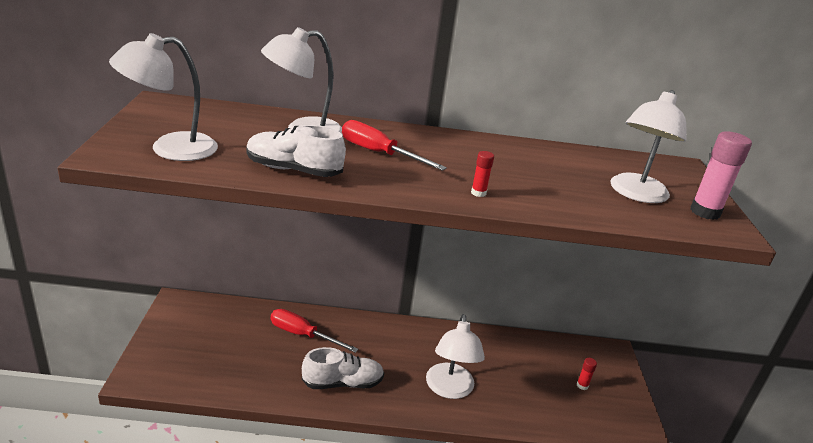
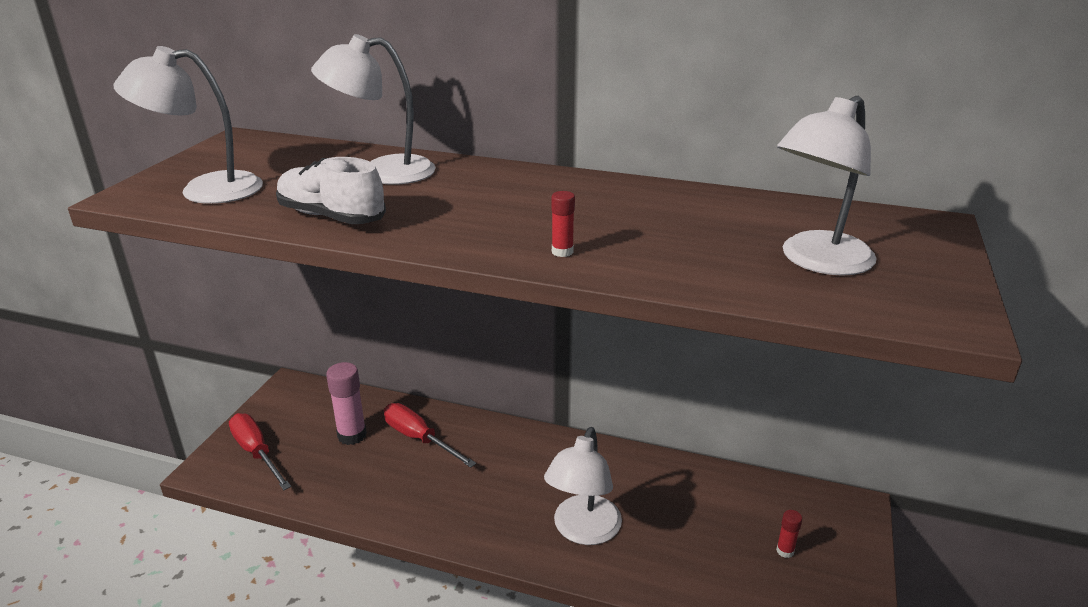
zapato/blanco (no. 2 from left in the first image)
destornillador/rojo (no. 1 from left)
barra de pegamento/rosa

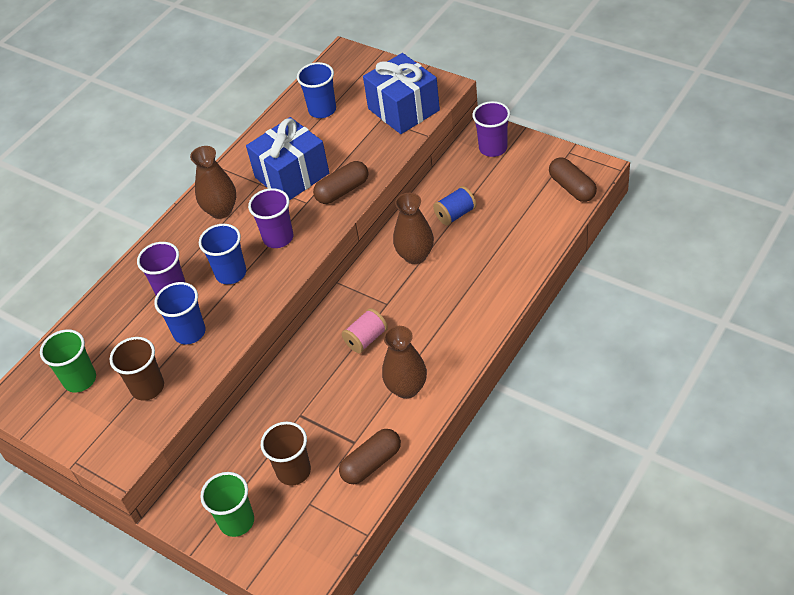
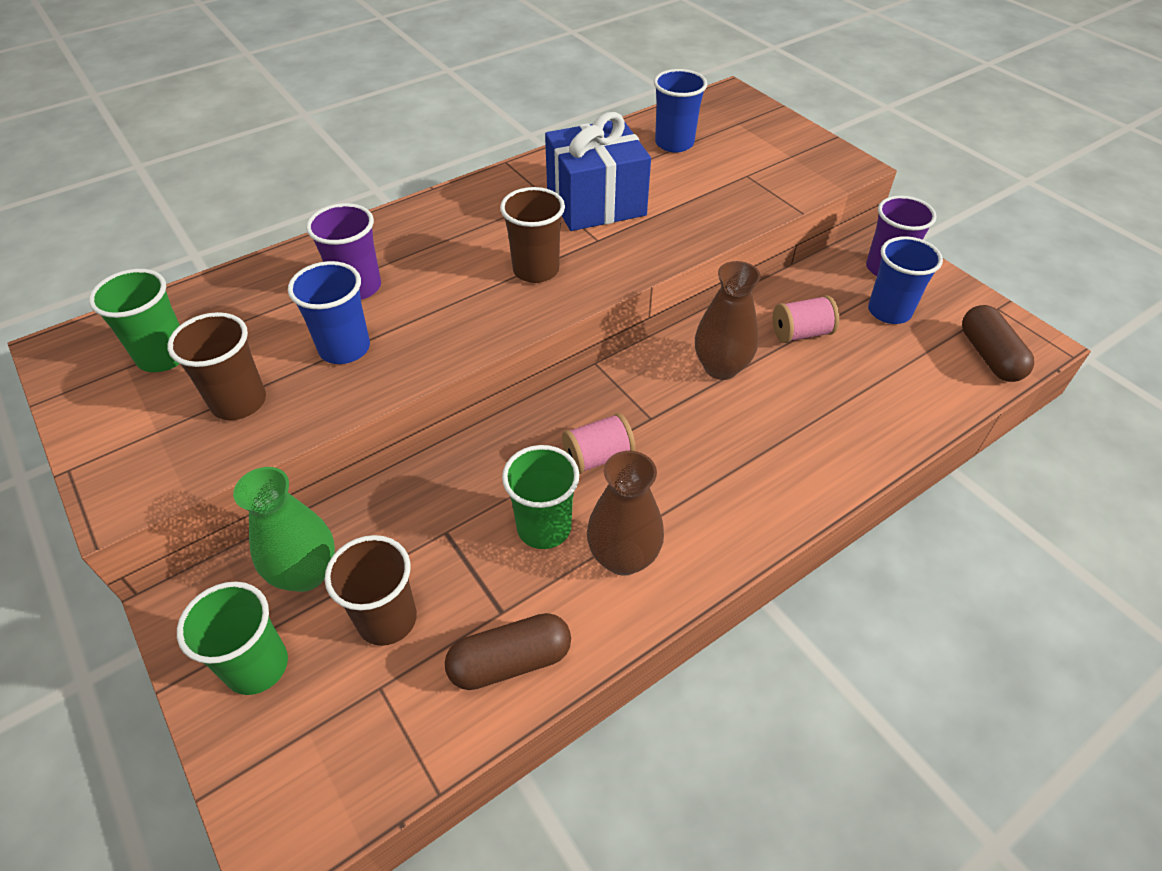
florero/marrón (no. 1 from left in the first image)
vaso/azul (no. 3 from left)
vaso/marrón (no. 3 from left)
cápsula/marrón (no. 1 from left in the first image)
regalo/azul (no. 2 from left in the first image)
carrete/rosa (no. 2 from left)
florero/verde
vaso/verde (no. 3 from left)

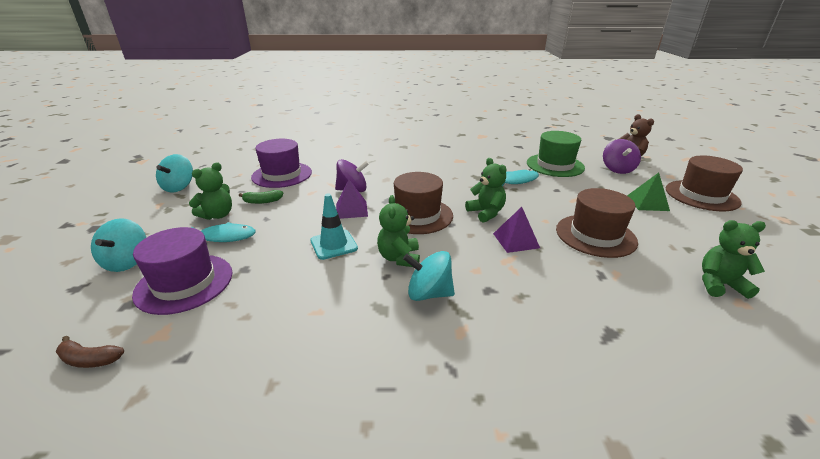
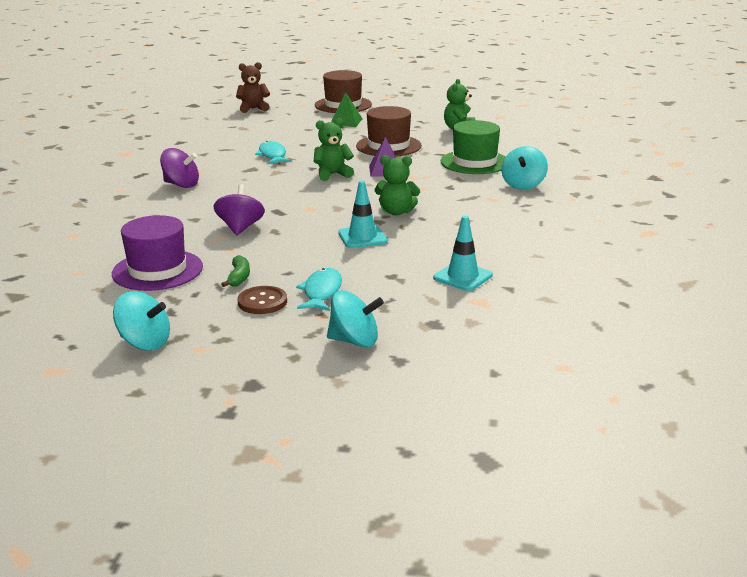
plátano/marrón
sombrero/morado (no. 1 from left in the first image)
botón/marrón
pirámide/morado (no. 1 from left in the first image)
sombrero/marrón (no. 1 from left in the first image)
peonza/turquesa (no. 3 from left)
sombrero/verde
peonza/morado (no. 1 from left)
cono de tráfico/turquesa (no. 2 from left)

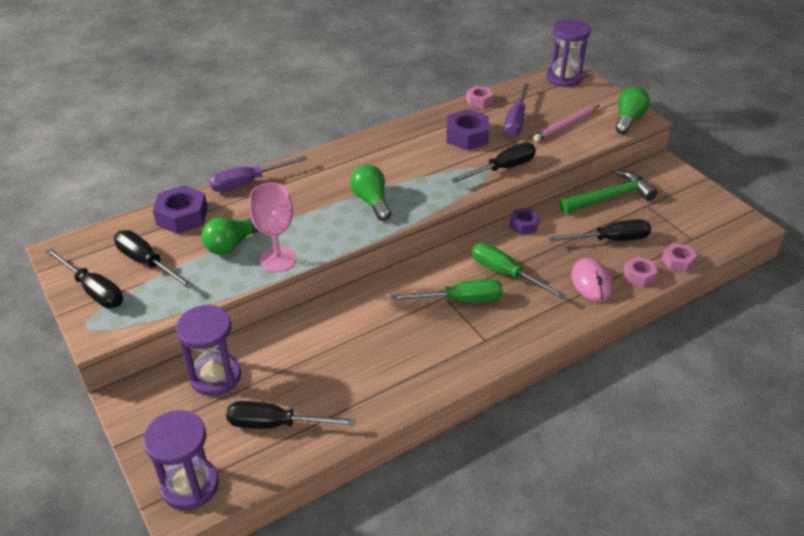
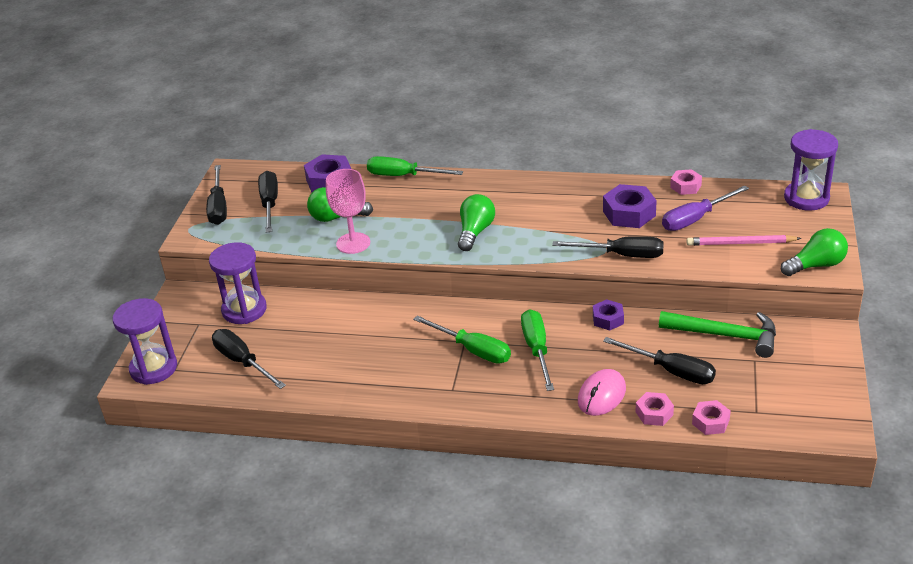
destornillador/verde (no. 1 from left)

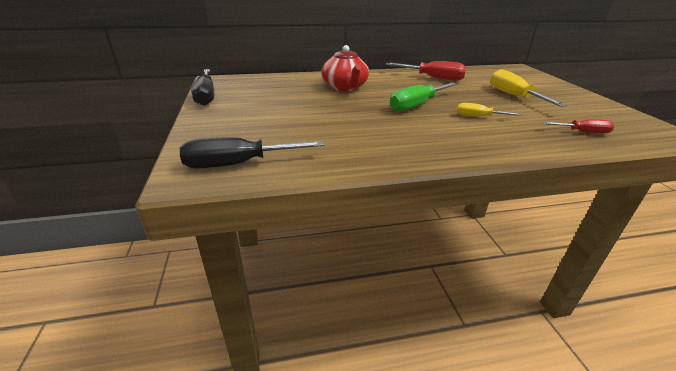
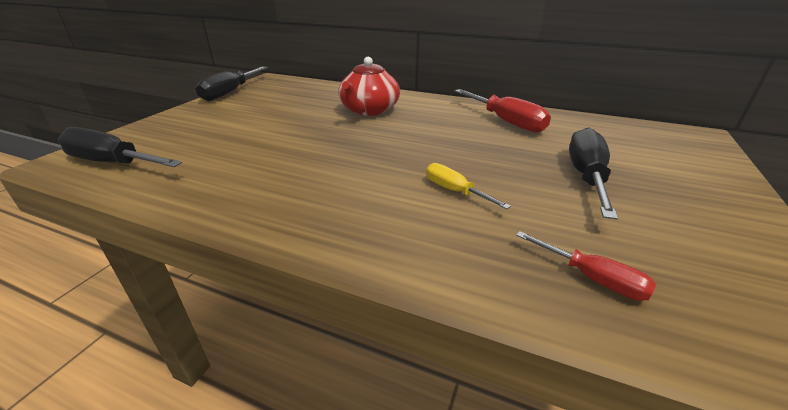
destornillador/verde
destornillador/negro (no. 3 from left)

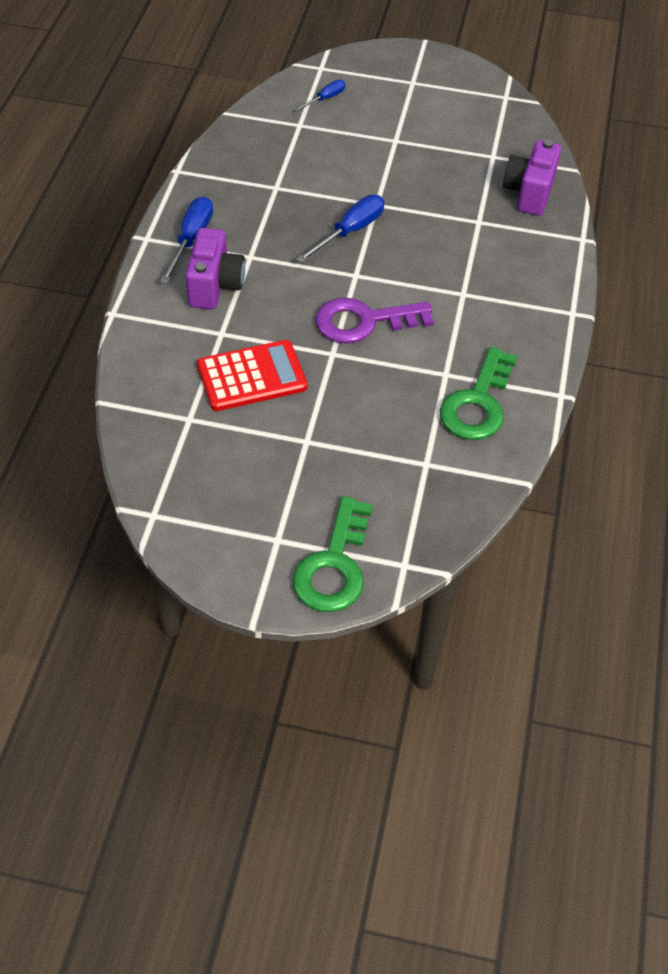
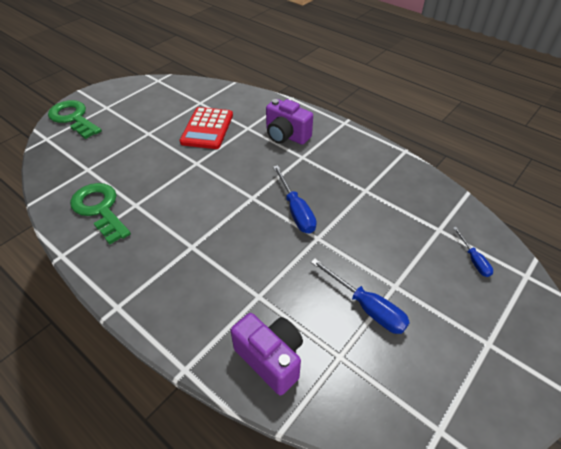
destornillador/azul (no. 2 from left)
llave/morado

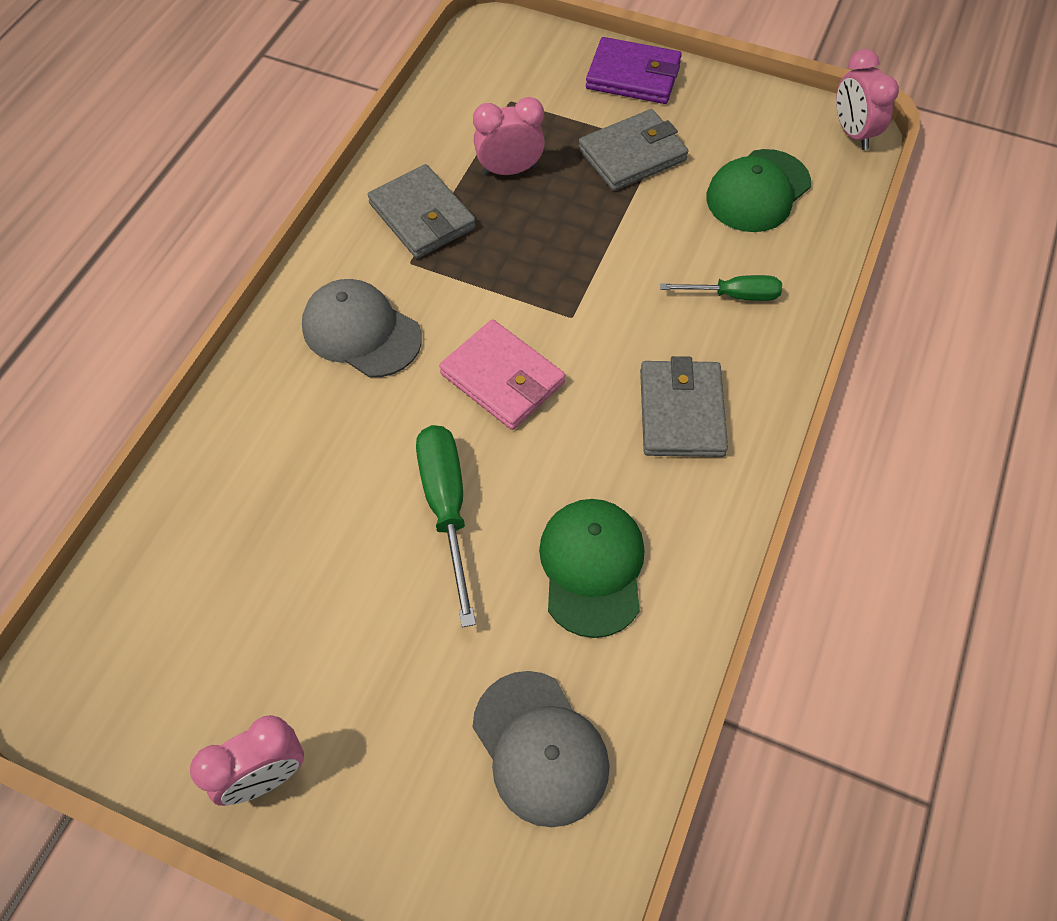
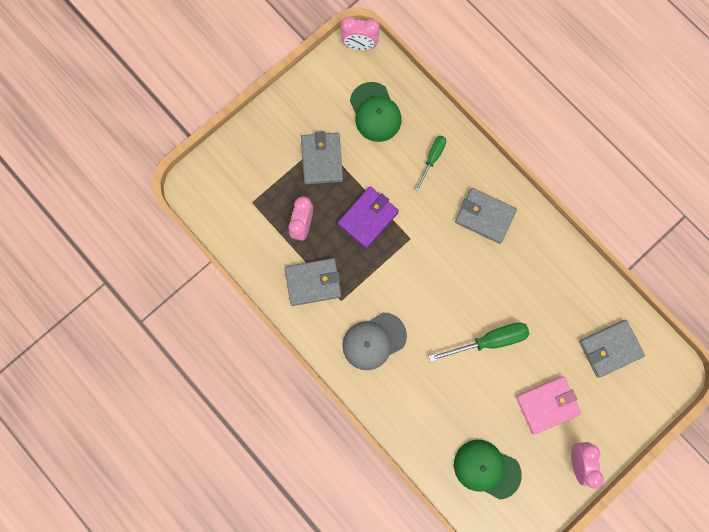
destornillador/verde (no. 2 from left)
cartera/rosa
cartera/gris (no. 4 from left)
gorra/verde (no. 2 from left)
cartera/morado

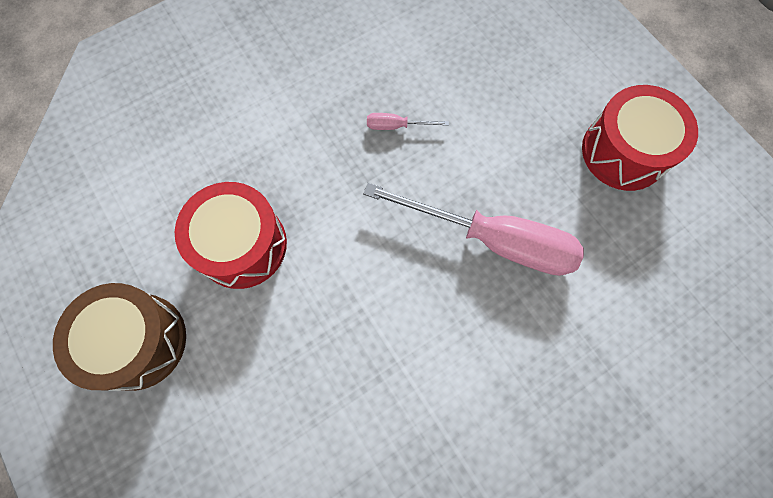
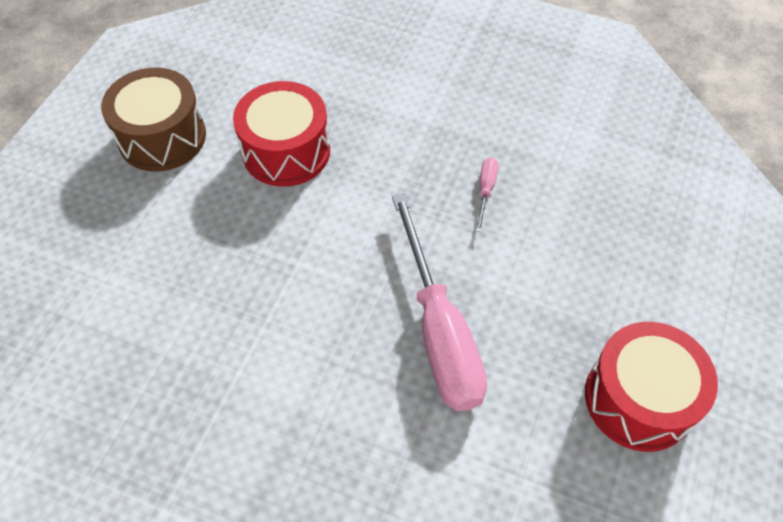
destornillador/rosa (no. 2 from left)

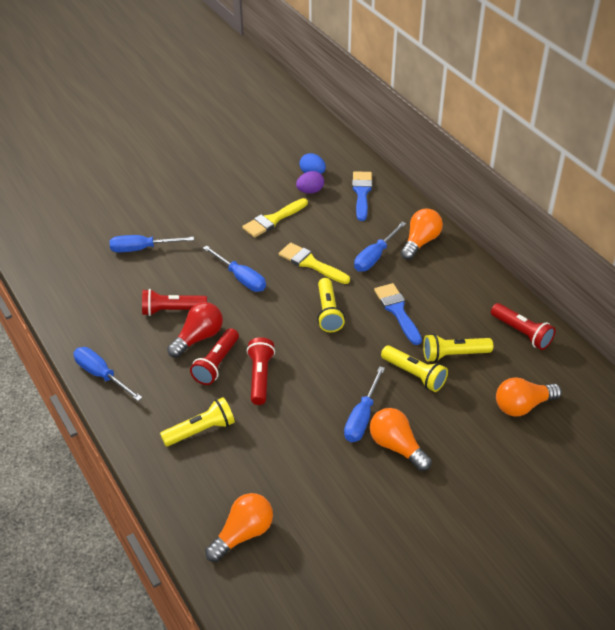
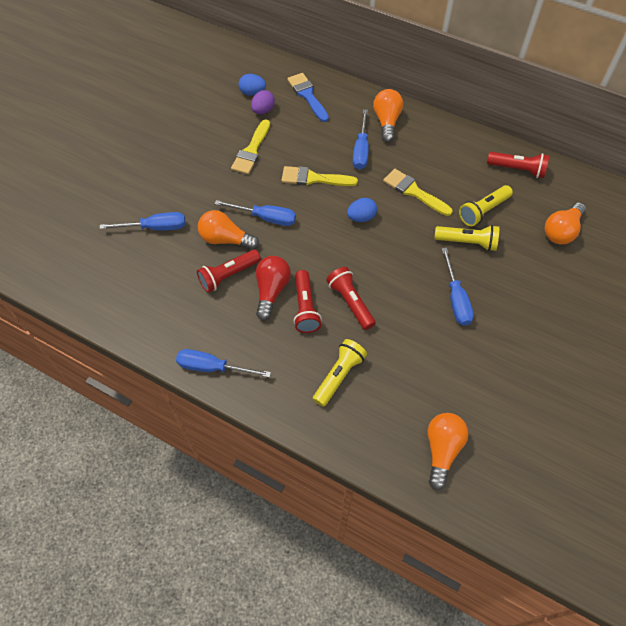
destornillador/azul (no. 1 from left)
huevo/azul (no. 2 from left)
bombilla/naranja (no. 1 from left)
pincel/amarillo (no. 3 from left)

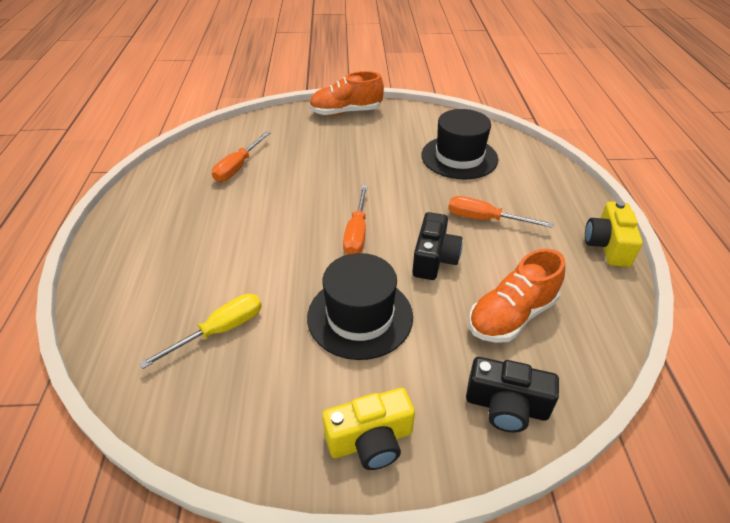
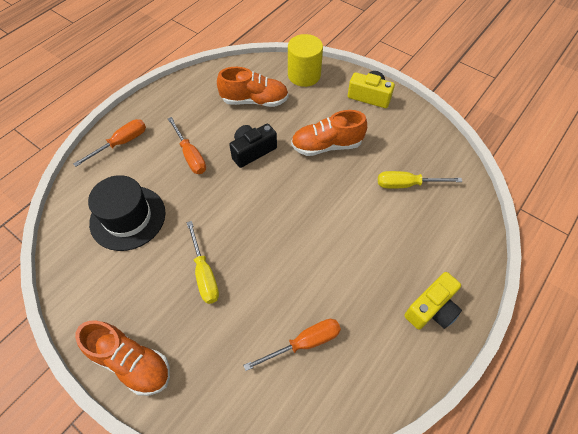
zapato/naranja (no. 3 from left)
destornillador/naranja (no. 1 from left)
cilindro/amarillo
cámara/amarillo (no. 2 from left)
destornillador/amarillo (no. 1 from left)

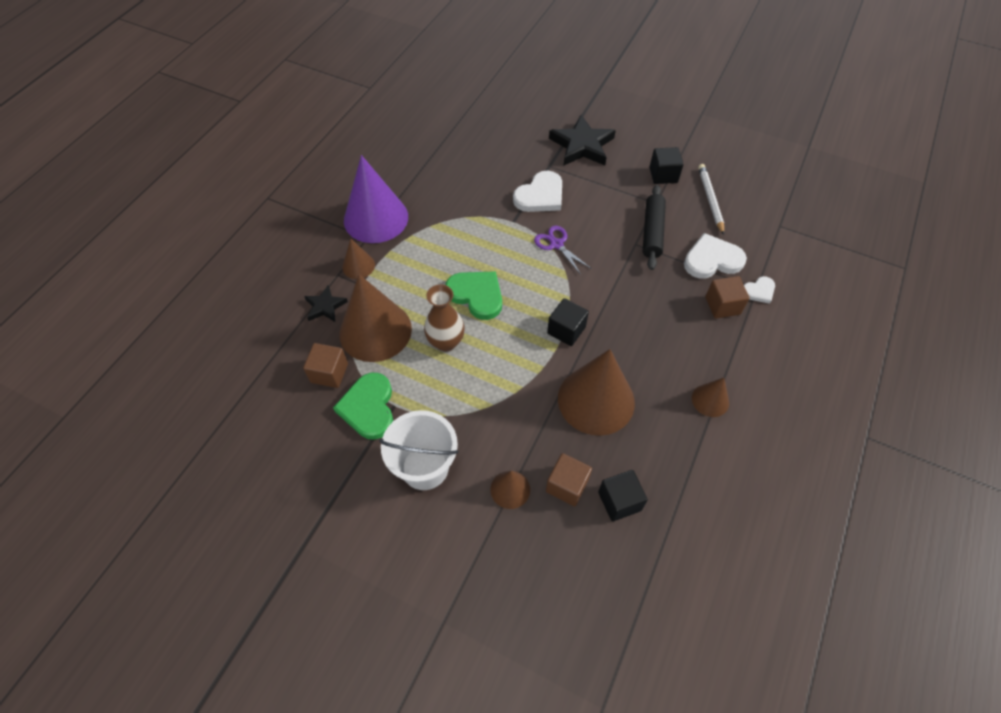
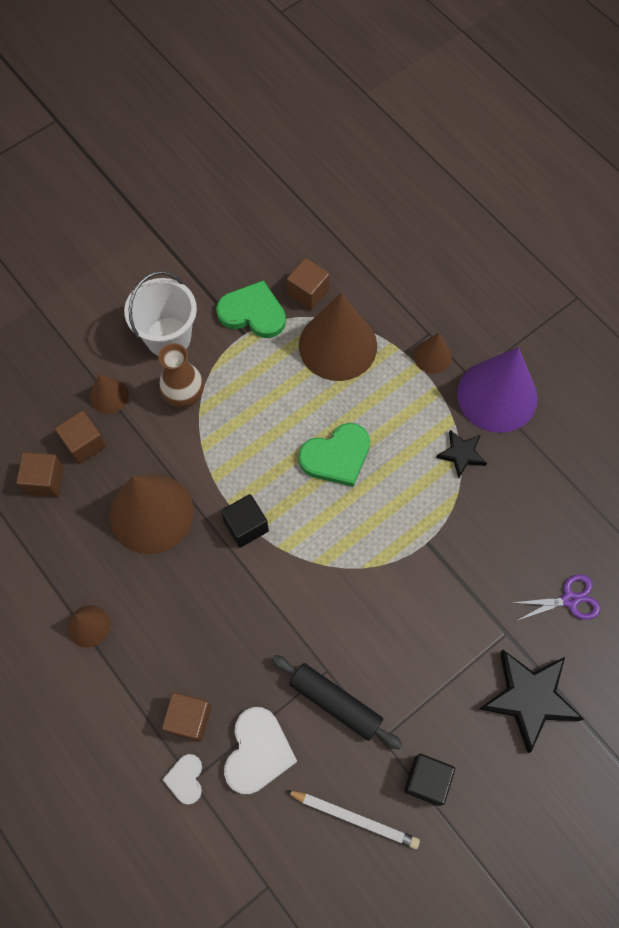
estrella/negro (no. 1 from left)
florero/marrón
corazón/blanco (no. 1 from left in the first image)
tijeras/morado
cubo/marrón (no. 1 from left)

